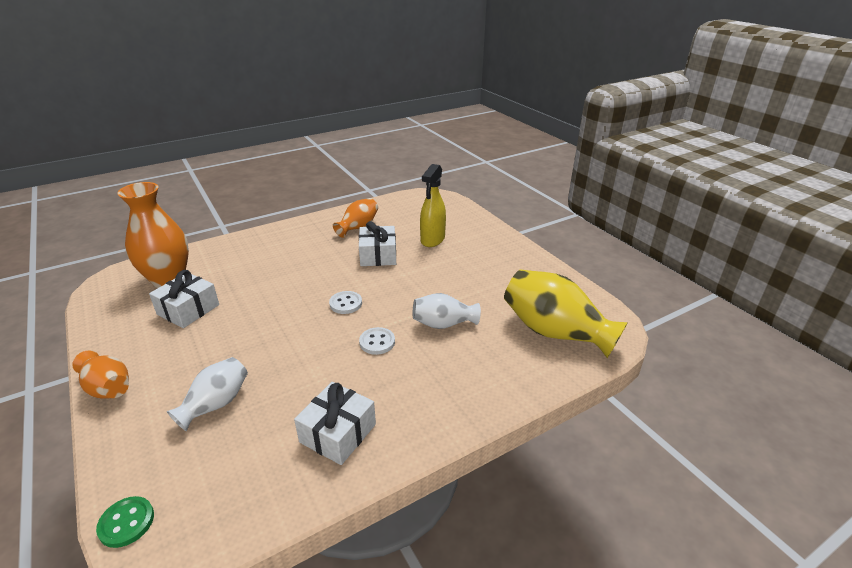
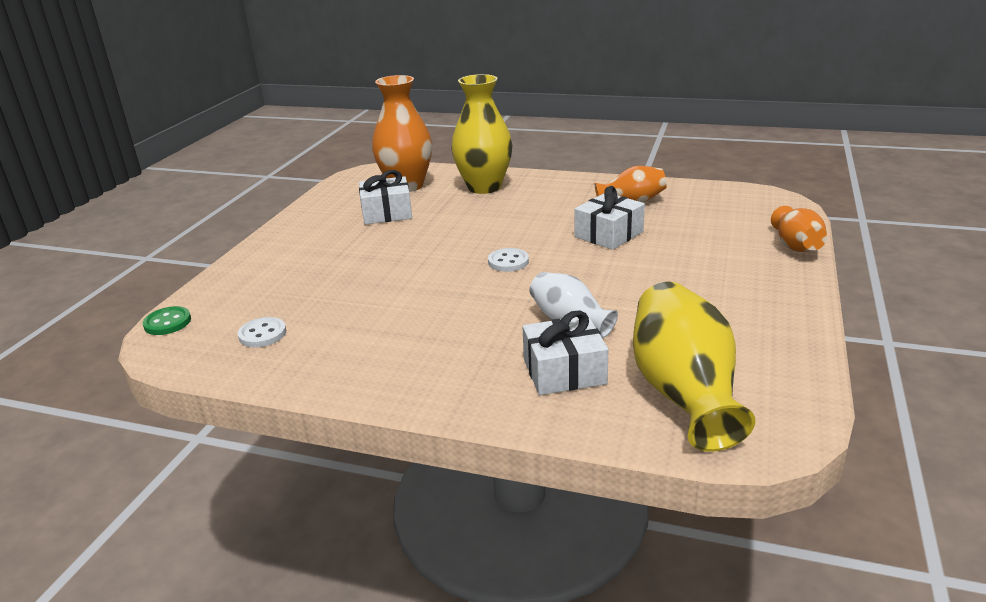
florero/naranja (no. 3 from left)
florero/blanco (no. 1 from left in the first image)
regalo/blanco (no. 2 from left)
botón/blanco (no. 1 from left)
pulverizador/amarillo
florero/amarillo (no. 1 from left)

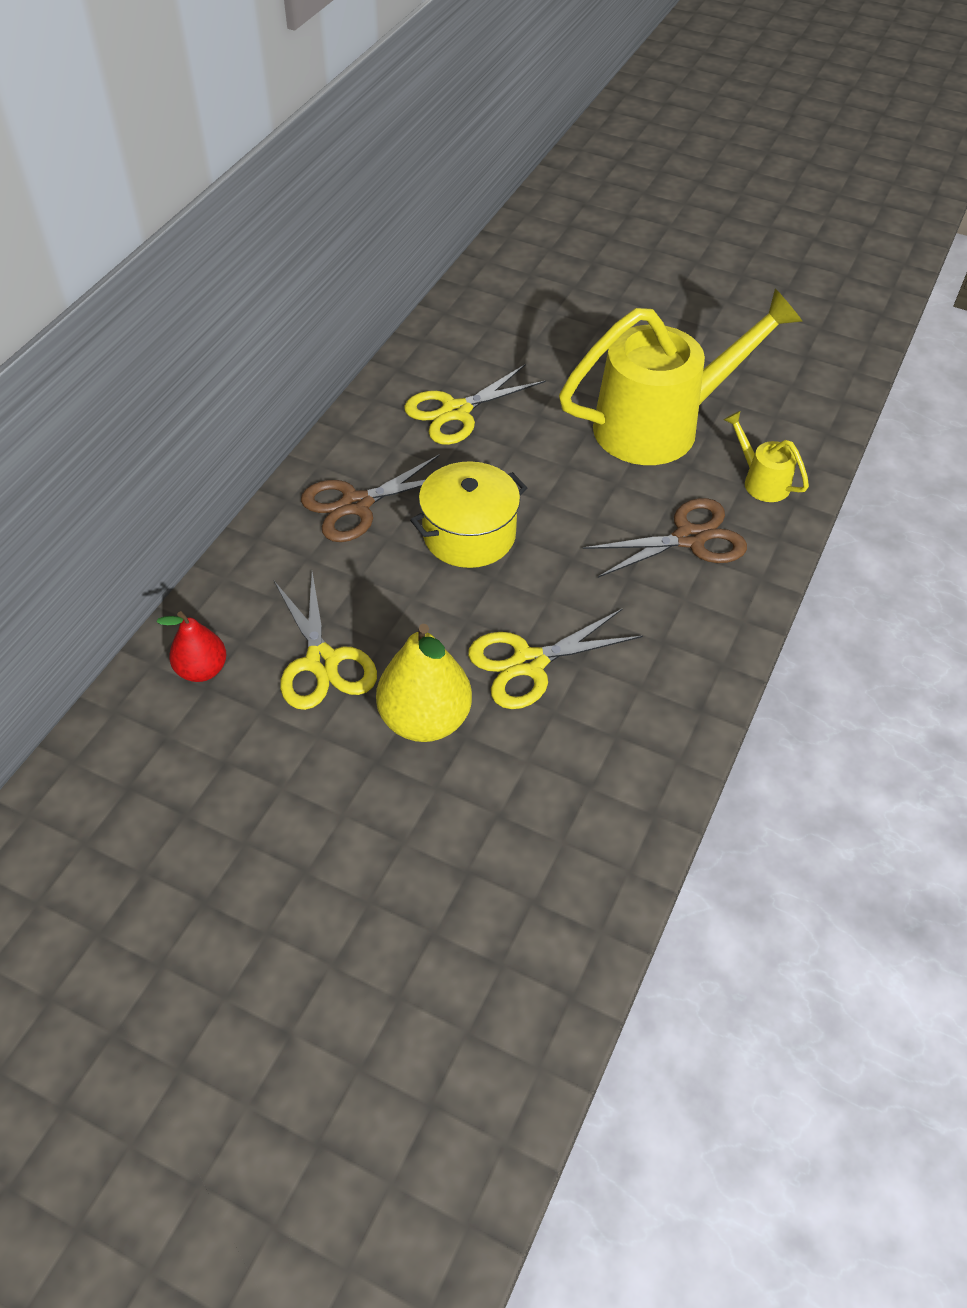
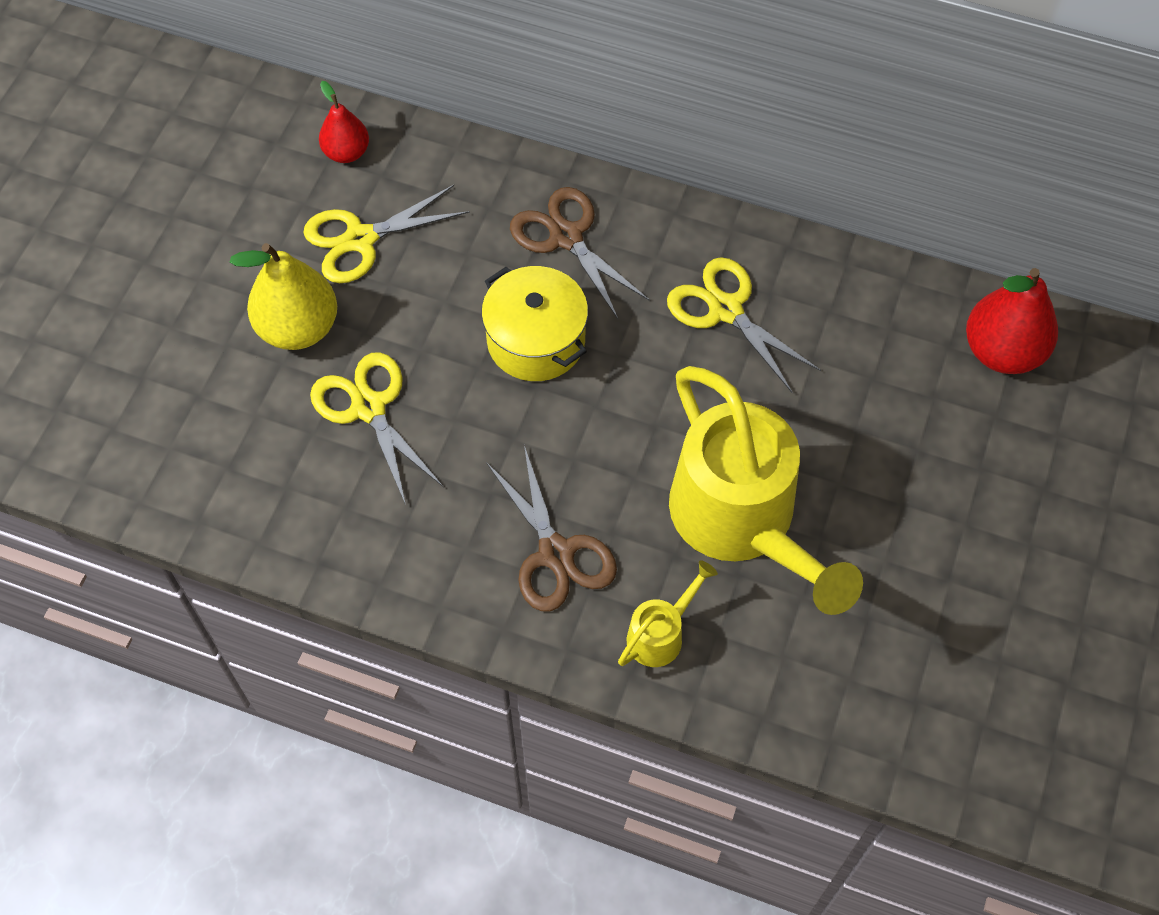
pera/rojo (no. 2 from left)

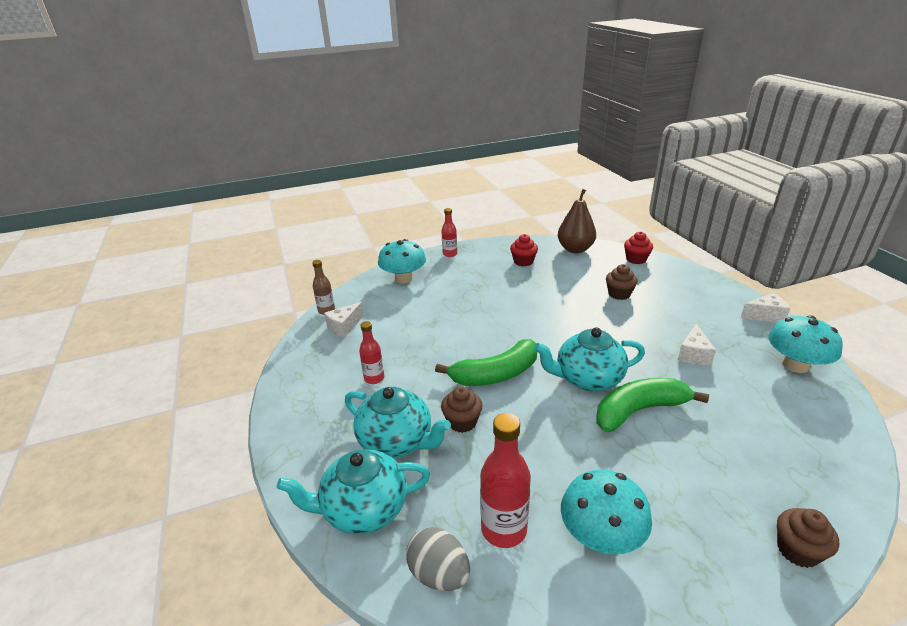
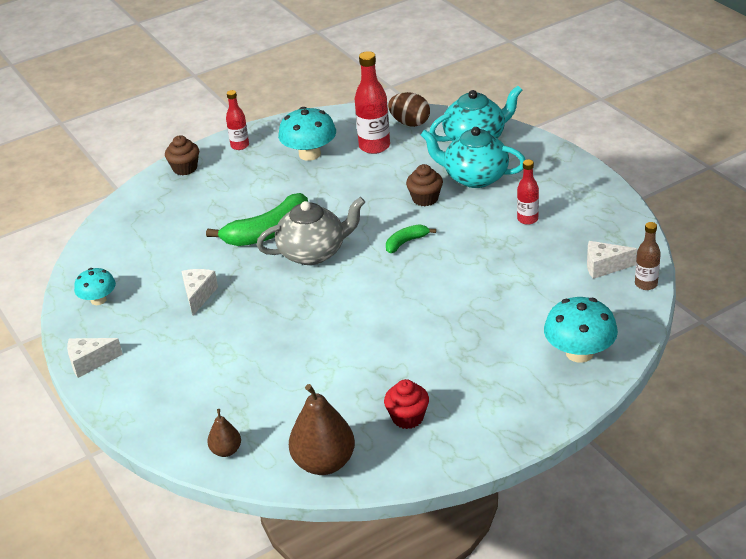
queso/blanco (no. 3 from left)
huevo/marrón
plátano/verde (no. 2 from left)
botella/rojo (no. 1 from left)
tetera/gris
magdalena/marrón (no. 2 from left in the first image)
pera/marrón (no. 1 from left)
seta/turquesa (no. 1 from left)

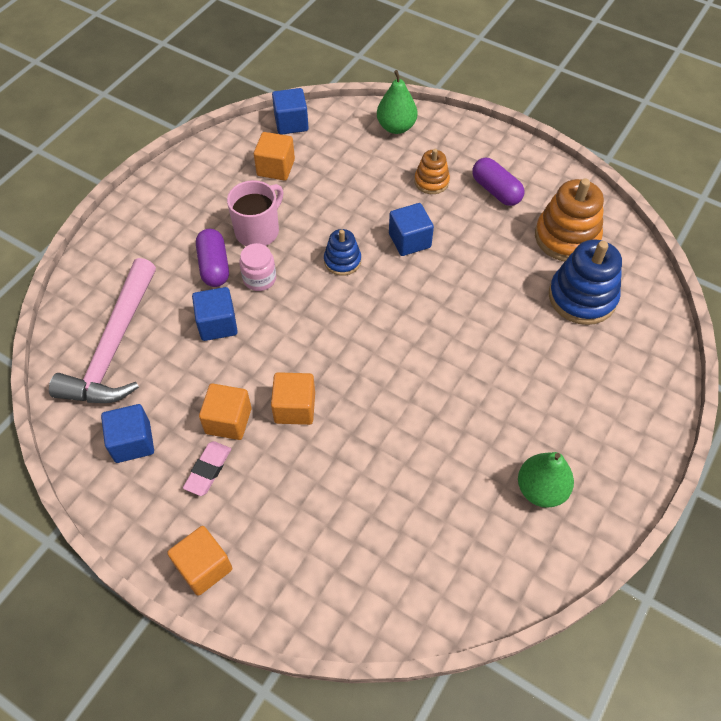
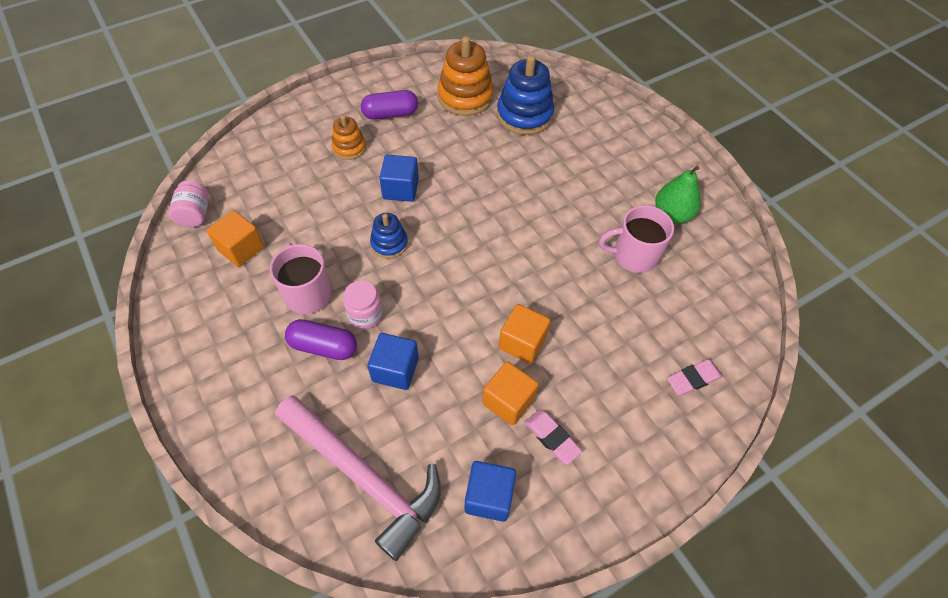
cubo/naranja (no. 1 from left in the first image)
tarro/rosa (no. 1 from left)
pera/verde (no. 1 from left in the first image)
taza/rosa (no. 2 from left)
goma de borrar/rosa (no. 2 from left)

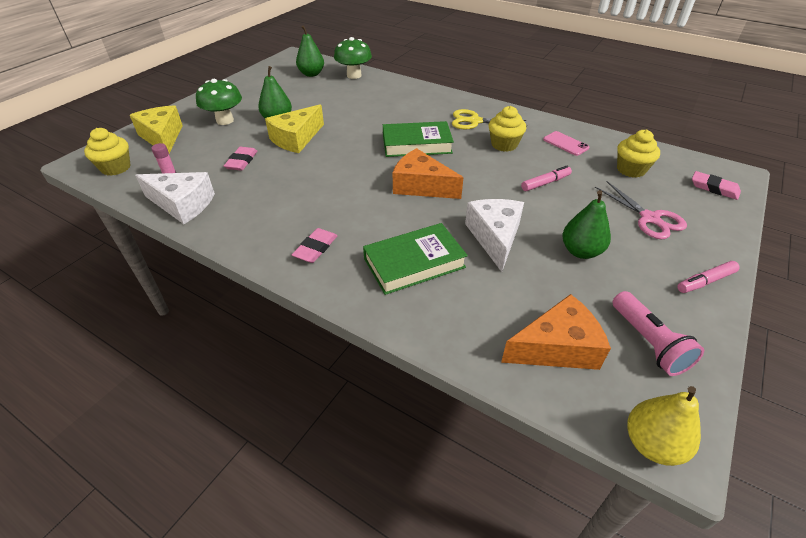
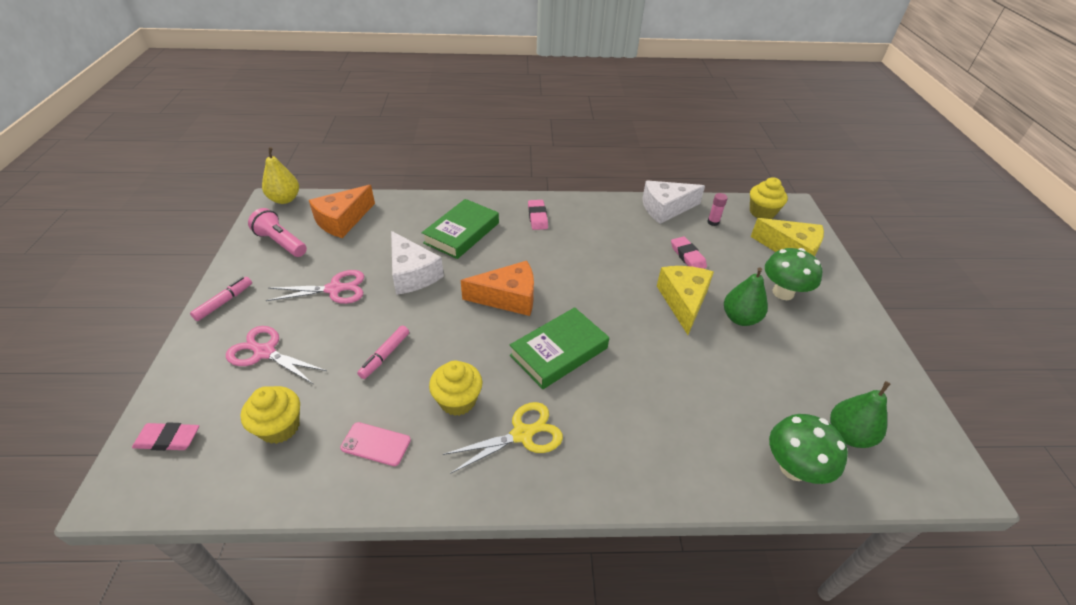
tijeras/rosa (no. 2 from left)

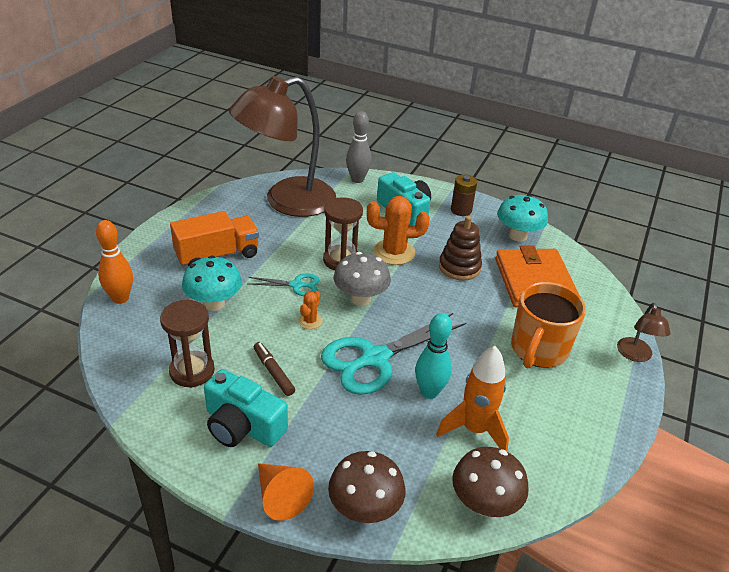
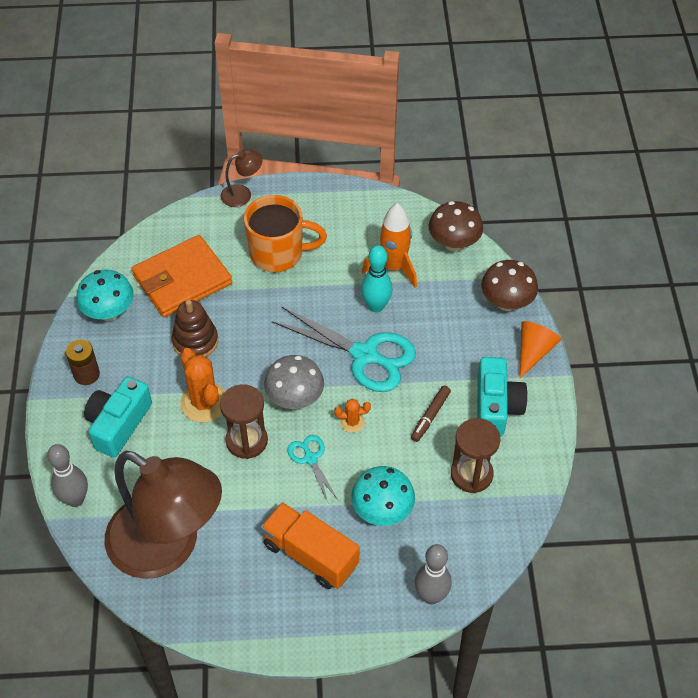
bolo/gris (no. 2 from left)

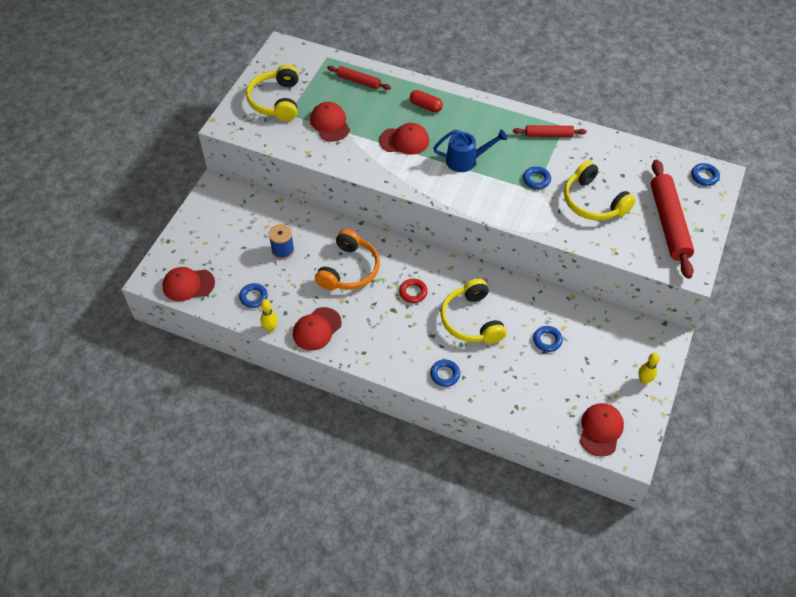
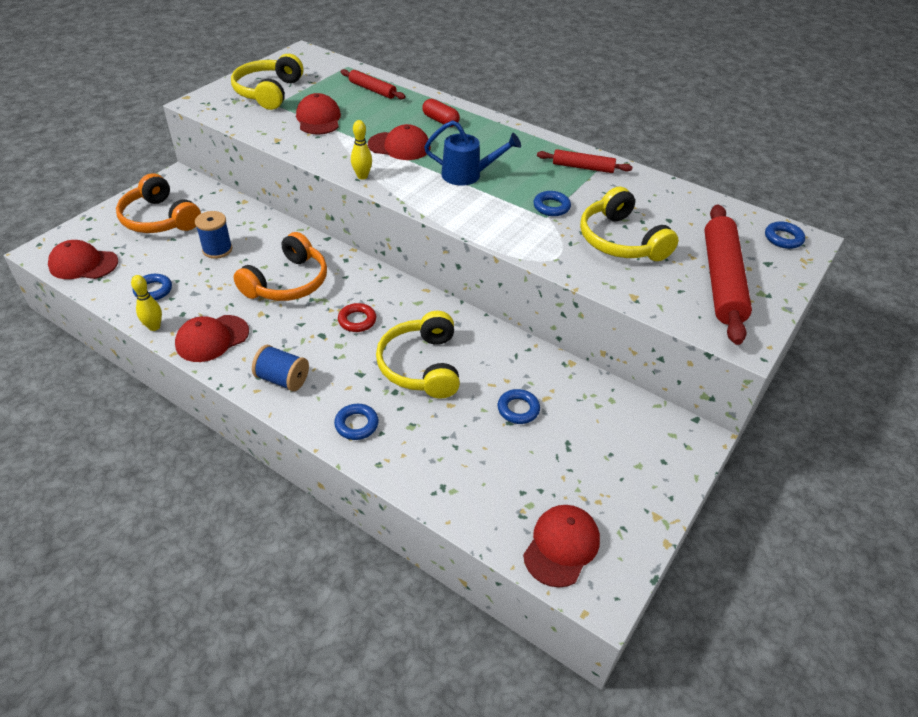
bolo/amarillo (no. 2 from left)
auriculares/naranja (no. 1 from left)
carrete/azul (no. 2 from left)

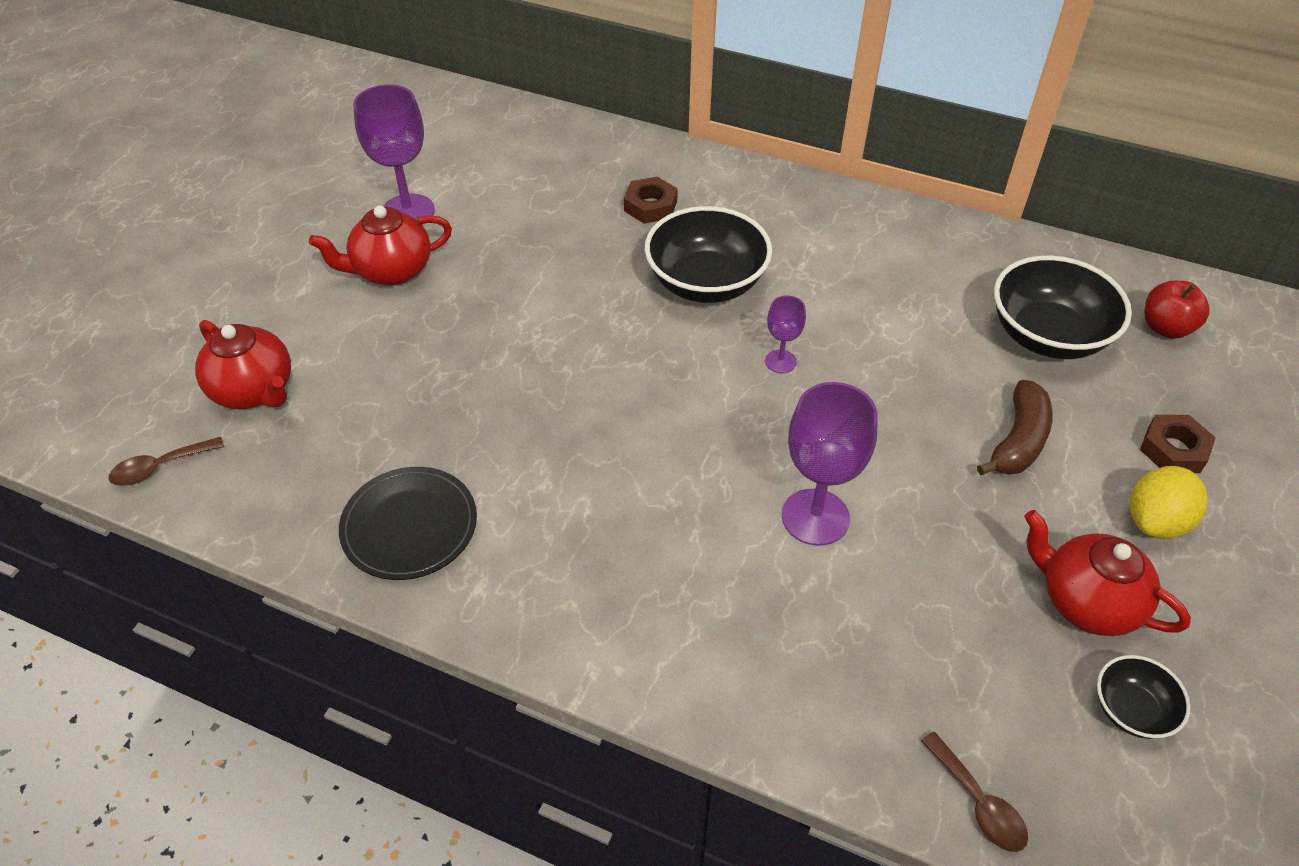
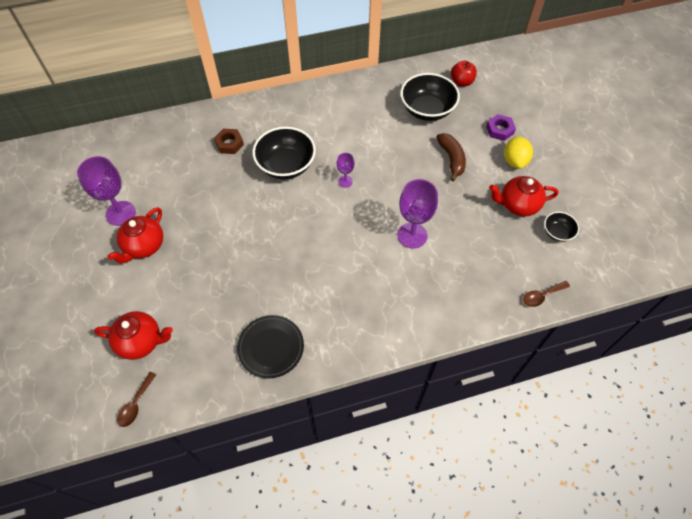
cuchara/marrón (no. 2 from left)
tuerca/morado

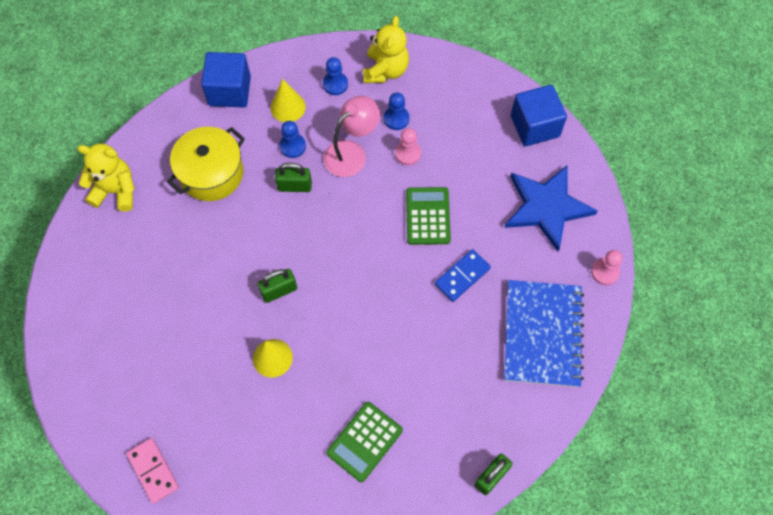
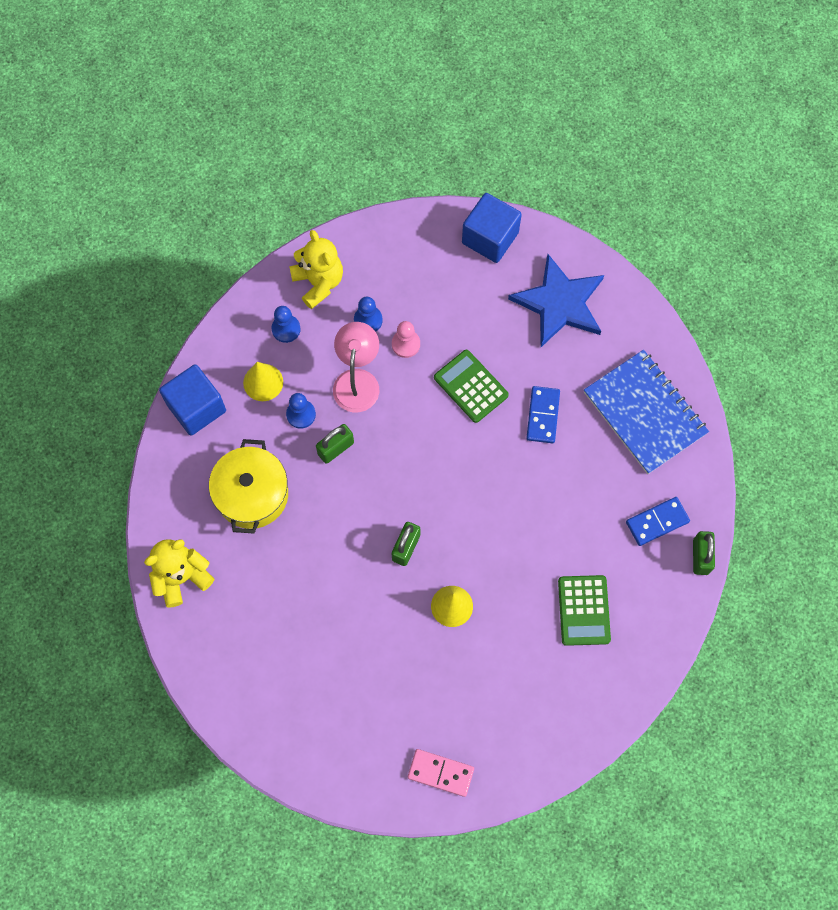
peón/rosa (no. 2 from left in the first image)
ficha de dominó/azul (no. 2 from left)

